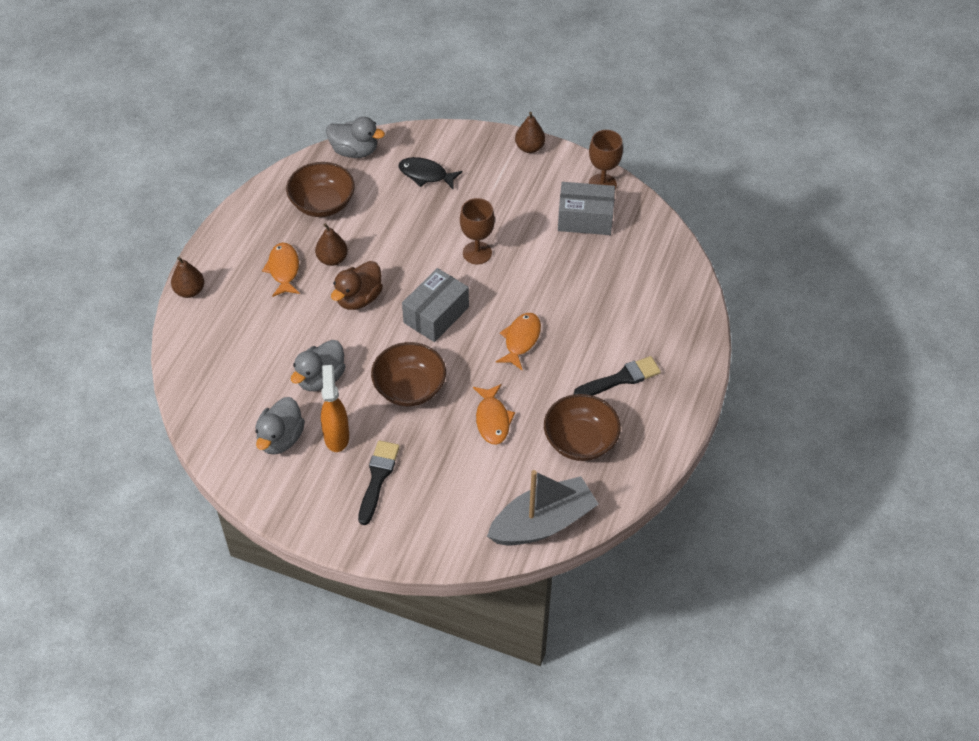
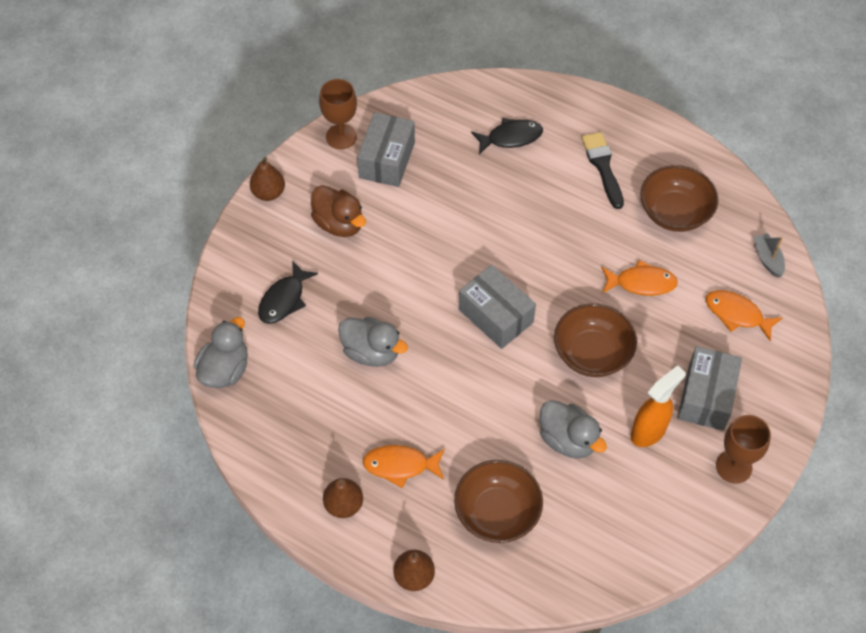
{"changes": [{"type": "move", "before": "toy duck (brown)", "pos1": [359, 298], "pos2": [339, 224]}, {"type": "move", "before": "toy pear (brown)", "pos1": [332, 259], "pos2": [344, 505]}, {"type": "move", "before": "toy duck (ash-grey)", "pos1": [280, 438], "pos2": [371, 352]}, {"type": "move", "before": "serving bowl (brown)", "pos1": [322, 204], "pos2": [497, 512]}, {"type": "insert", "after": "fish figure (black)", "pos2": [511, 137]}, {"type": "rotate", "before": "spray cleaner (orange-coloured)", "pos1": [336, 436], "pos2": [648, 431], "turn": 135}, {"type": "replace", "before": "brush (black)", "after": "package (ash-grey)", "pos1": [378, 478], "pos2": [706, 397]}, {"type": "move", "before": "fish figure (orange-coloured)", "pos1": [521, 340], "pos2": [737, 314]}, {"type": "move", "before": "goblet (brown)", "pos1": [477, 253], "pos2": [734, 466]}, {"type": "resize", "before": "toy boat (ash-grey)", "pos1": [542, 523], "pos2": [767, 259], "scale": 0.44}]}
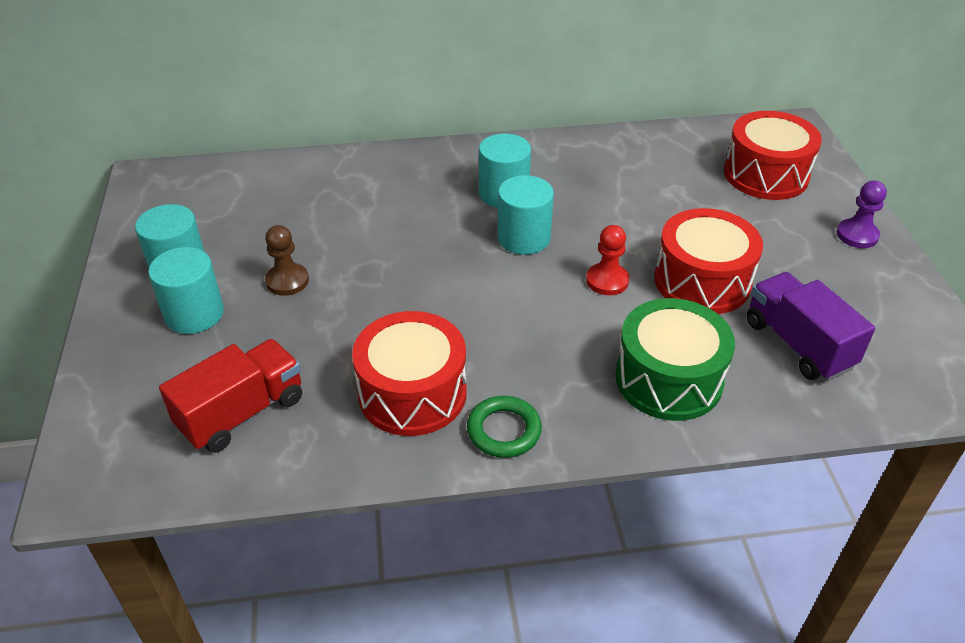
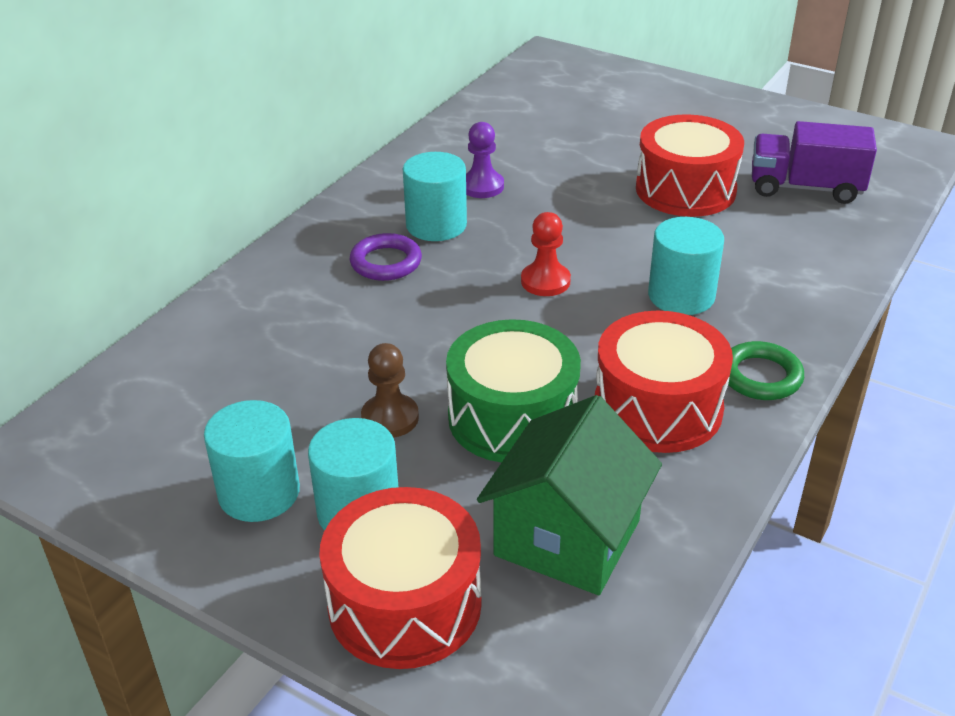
{"changes": [{"type": "move", "before": "toy drum (scarlet)", "pos1": [766, 174], "pos2": [405, 604]}, {"type": "insert", "after": "torus (violet)", "pos2": [386, 262]}, {"type": "move", "before": "toy drum (green)", "pos1": [668, 379], "pos2": [512, 417]}, {"type": "move", "before": "game pawn (violet)", "pos1": [857, 235], "pos2": [482, 186]}, {"type": "replace", "before": "lorry (scarlet)", "after": "toy house (green)", "pos1": [242, 413], "pos2": [567, 538]}, {"type": "move", "before": "game pawn (scarlet)", "pos1": [607, 281], "pos2": [545, 281]}, {"type": "move", "before": "cylinder shape (aqua)", "pos1": [523, 238], "pos2": [681, 296]}]}
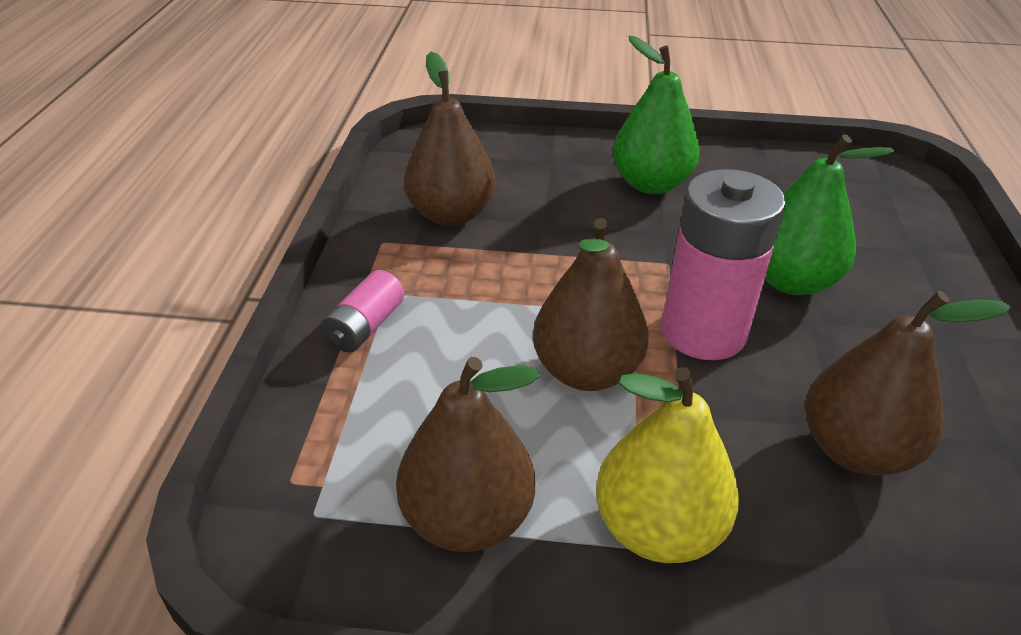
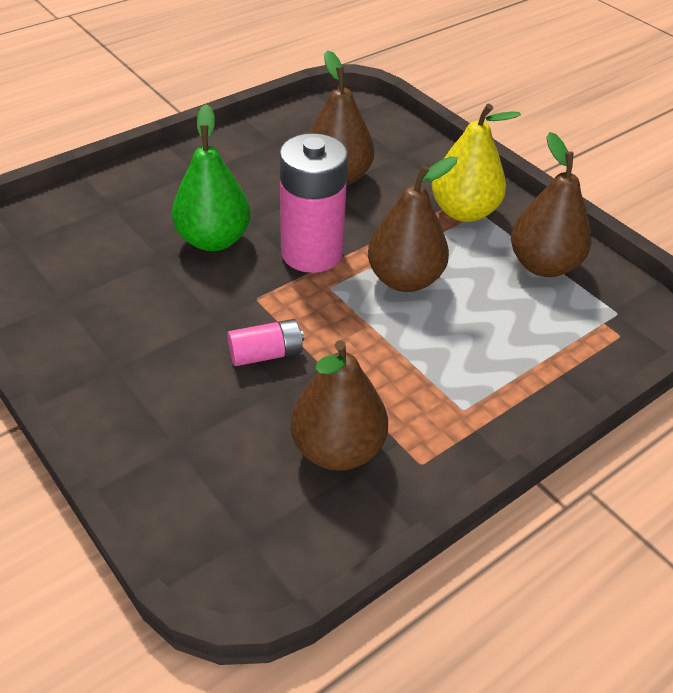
{"changes": [{"type": "move", "before": "AA battery (rosy)", "pos1": [365, 326], "pos2": [266, 354]}, {"type": "delete", "before": "toy pear (green)", "pos1": [650, 184]}]}
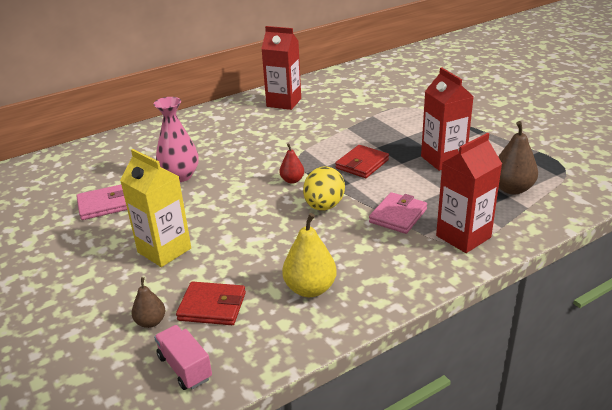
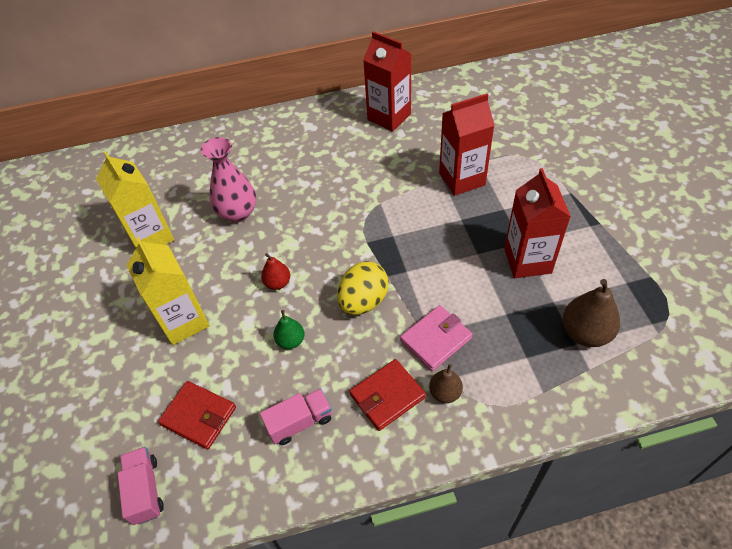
{"changes": [{"type": "replace", "before": "wallet (rosy)", "after": "milk carton (bright yellow)", "pos1": [103, 205], "pos2": [151, 237]}, {"type": "replace", "before": "toy pear (bright yellow)", "after": "lorry (rosy)", "pos1": [310, 289], "pos2": [300, 422]}, {"type": "move", "before": "toy pear (scarlet)", "pos1": [292, 180], "pos2": [277, 283]}, {"type": "insert", "after": "toy pear (green)", "pos2": [291, 341]}, {"type": "move", "before": "wallet (scarlet)", "pos1": [362, 164], "pos2": [387, 396]}, {"type": "move", "before": "toy pear (brown)", "pos1": [151, 322], "pos2": [445, 393]}, {"type": "move", "before": "milk carton (scarlet)", "pos1": [463, 236], "pos2": [462, 179]}]}
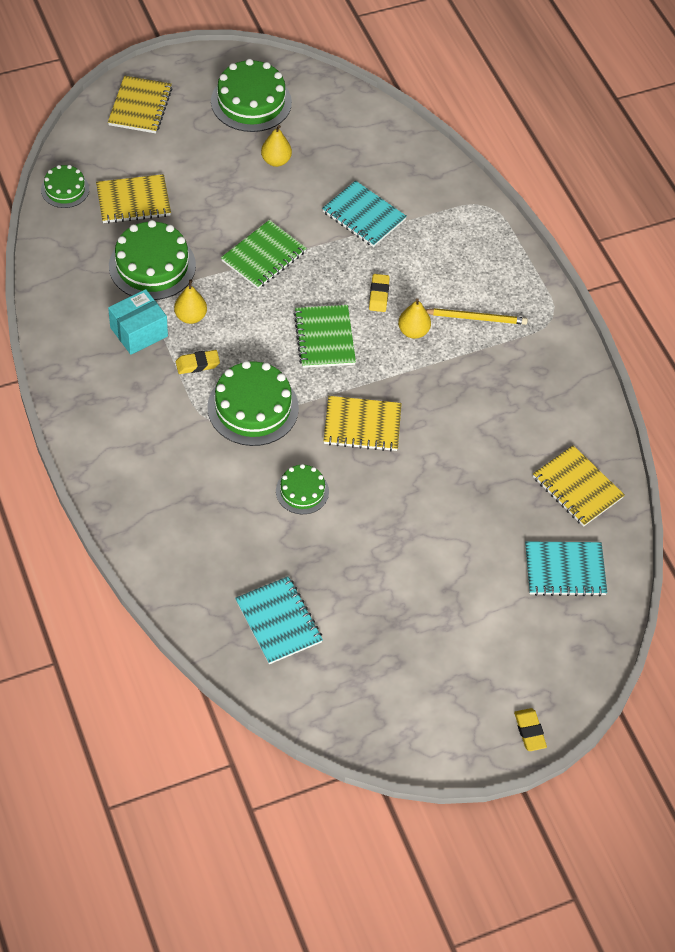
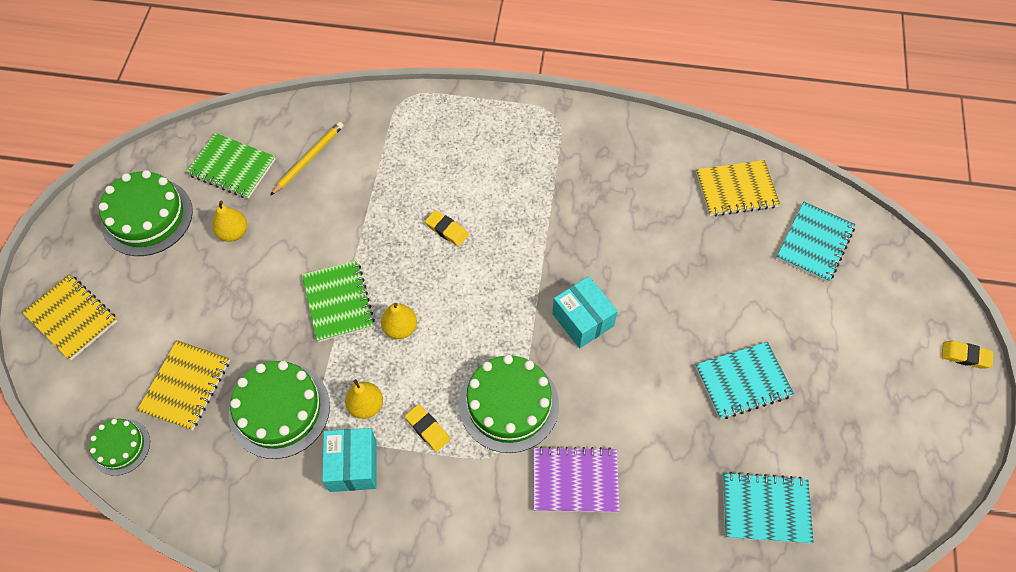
{"changes": [{"type": "move", "before": "exercise book (green)", "pos1": [324, 338], "pos2": [232, 167]}, {"type": "move", "before": "wooden pencil (bright yellow)", "pos1": [475, 318], "pos2": [308, 159]}, {"type": "move", "before": "toy pear (bright yellow)", "pos1": [413, 331], "pos2": [400, 328]}, {"type": "rotate", "before": "gum eraser (bright yellow)", "pos1": [197, 364], "pos2": [427, 429], "turn": -60}, {"type": "insert", "after": "exercise book (violet)", "pos2": [575, 481]}, {"type": "replace", "before": "exercise book (bright yellow)", "after": "package (aqua)", "pos1": [362, 425], "pos2": [583, 320]}, {"type": "move", "before": "exercise book (aqua)", "pos1": [363, 216], "pos2": [742, 381]}, {"type": "delete", "before": "layer cake (green)", "pos1": [302, 491]}]}
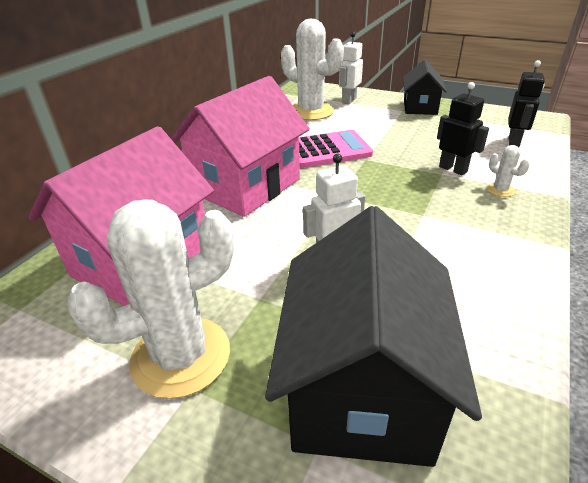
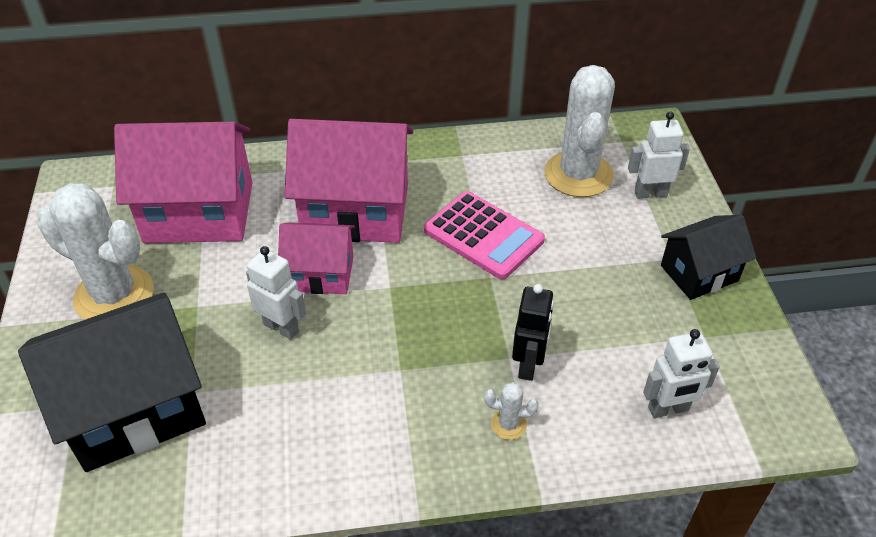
{"changes": [{"type": "insert", "after": "toy house (rosy)", "pos2": [321, 274]}, {"type": "rotate", "before": "cactus (white)", "pos1": [500, 190], "pos2": [508, 424], "turn": 75}, {"type": "recolor", "before": "robot figure (black)", "after": "robot figure (white)", "pos1": [514, 142], "pos2": [668, 409]}]}
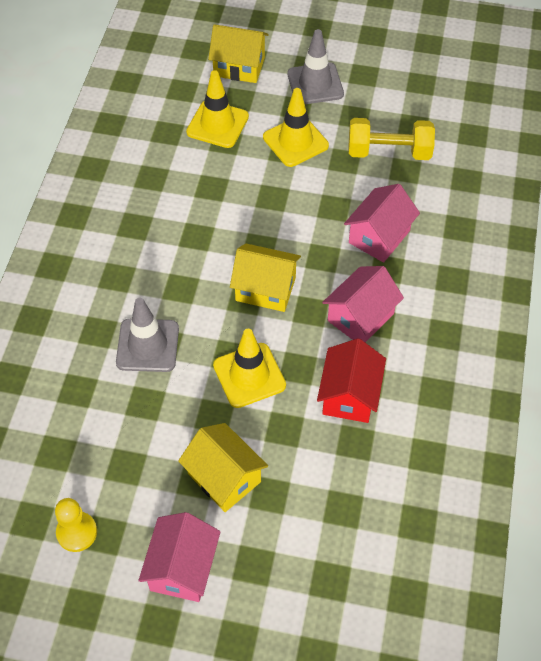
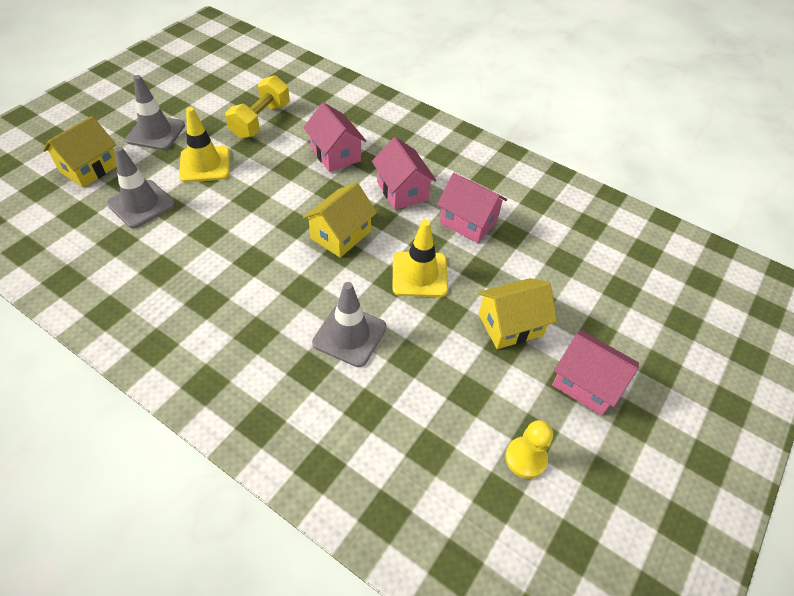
{"changes": [{"type": "recolor", "before": "road cone (bright yellow)", "after": "road cone (ash-grey)", "pos1": [217, 124], "pos2": [141, 204]}, {"type": "recolor", "before": "toy house (scarlet)", "after": "toy house (rosy)", "pos1": [349, 395], "pos2": [468, 222]}]}
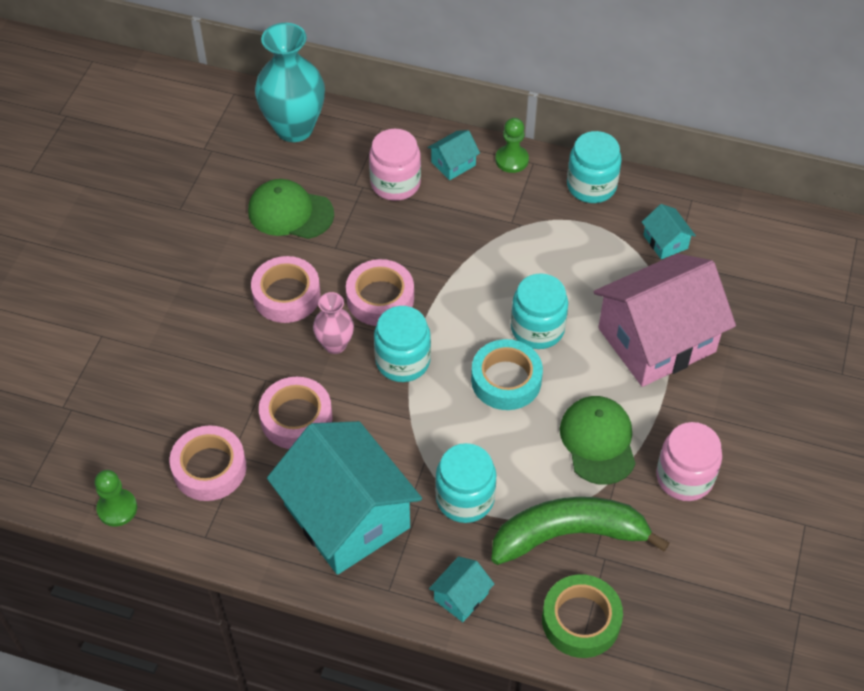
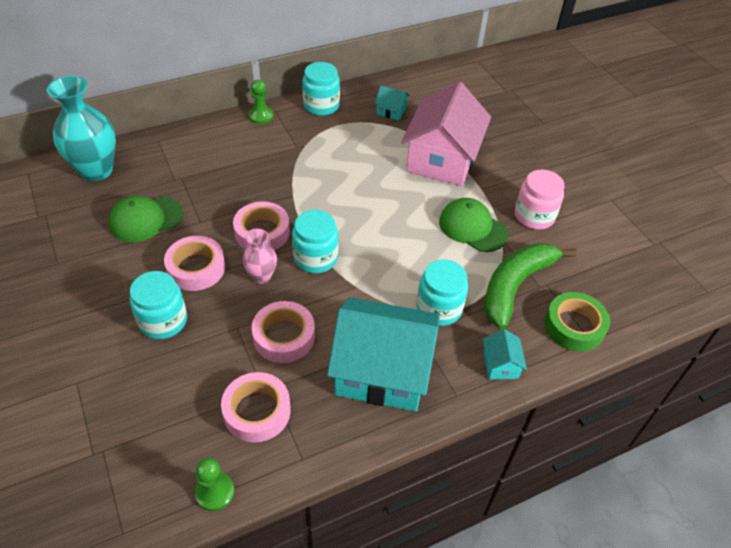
{"changes": [{"type": "move", "before": "jar (aqua)", "pos1": [537, 329], "pos2": [163, 321]}, {"type": "delete", "before": "jar (rosy)", "pos1": [395, 183]}, {"type": "delete", "before": "toy house (aqua)", "pos1": [453, 164]}, {"type": "delete", "before": "tape (aqua)", "pos1": [506, 380]}]}
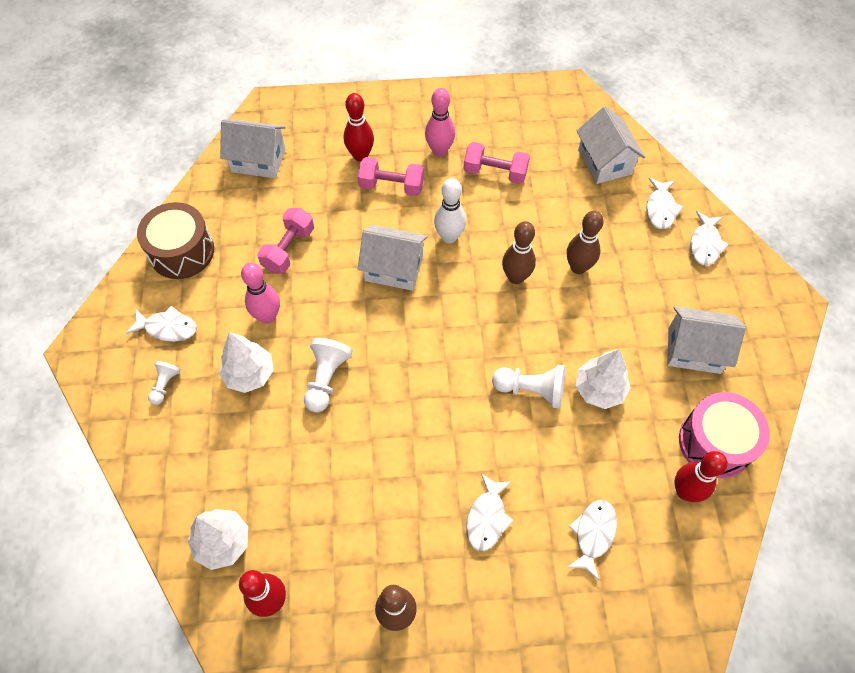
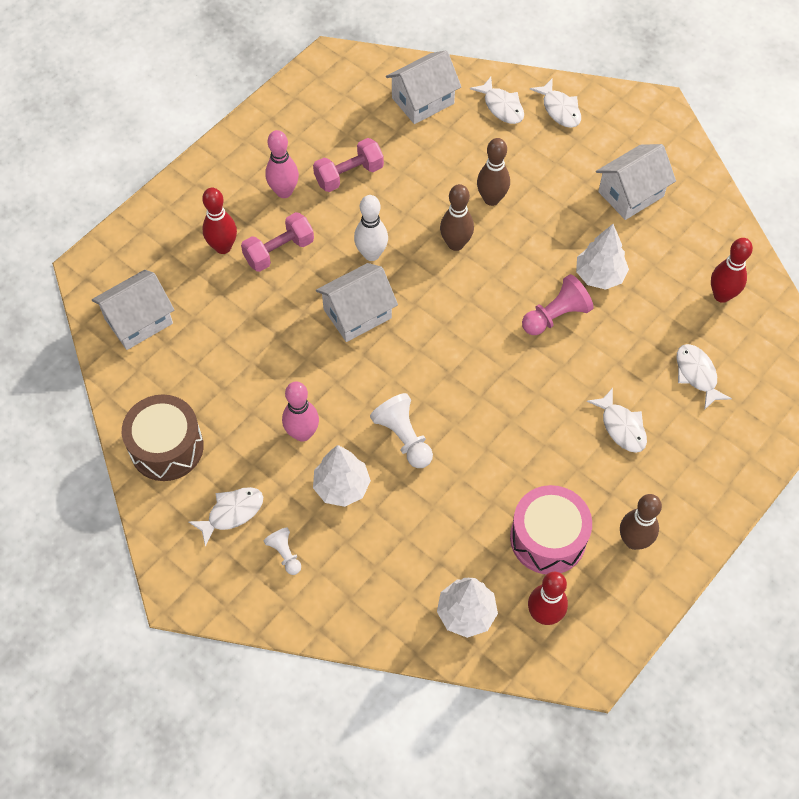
{"changes": [{"type": "rotate", "before": "toy house (white)", "pos1": [604, 162], "pos2": [423, 100], "turn": -60}, {"type": "move", "before": "toy drum (rosy)", "pos1": [715, 443], "pos2": [548, 538]}, {"type": "recolor", "before": "game pawn (white)", "after": "game pawn (rosy)", "pos1": [531, 390], "pos2": [556, 316]}, {"type": "delete", "before": "dumbbell (rosy)", "pos1": [289, 249]}]}
